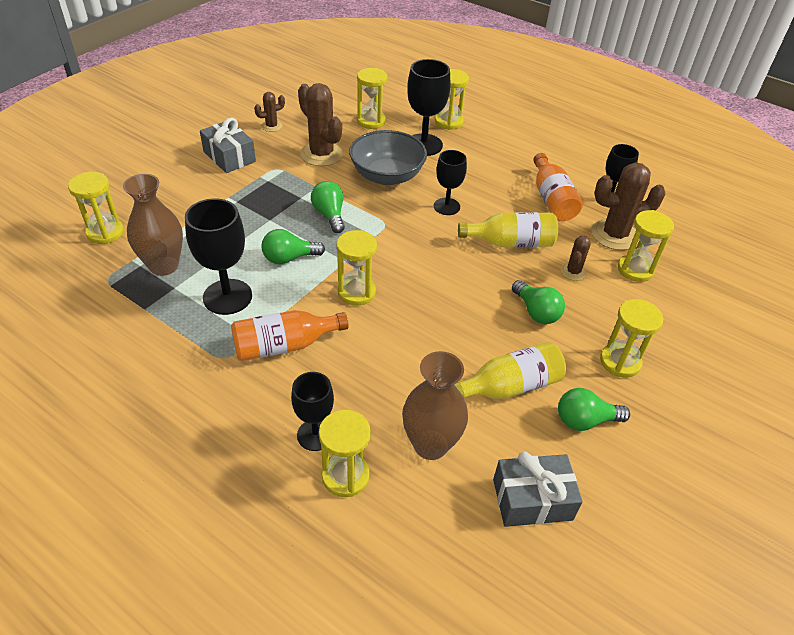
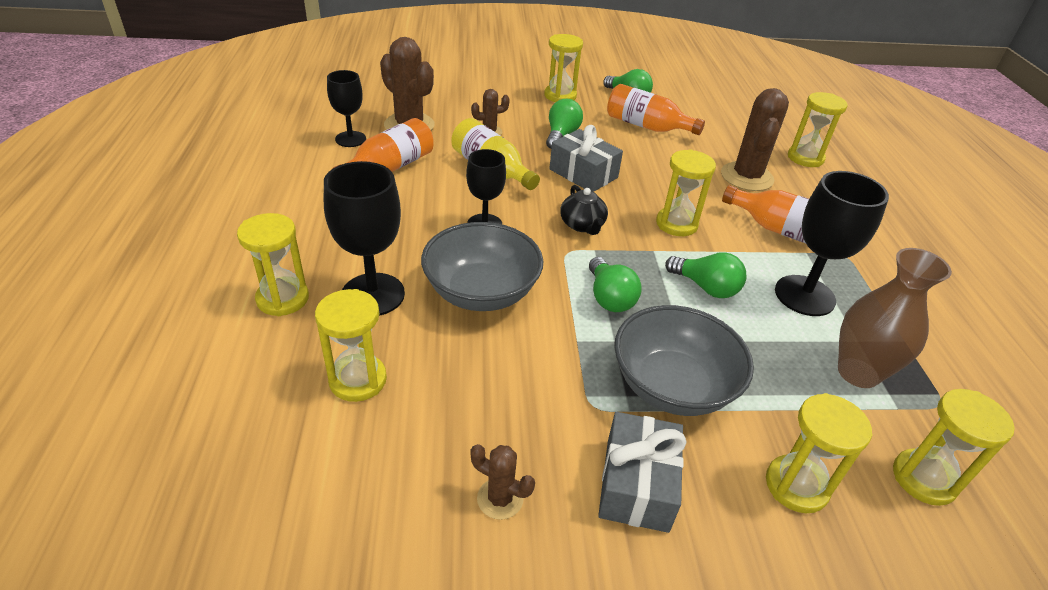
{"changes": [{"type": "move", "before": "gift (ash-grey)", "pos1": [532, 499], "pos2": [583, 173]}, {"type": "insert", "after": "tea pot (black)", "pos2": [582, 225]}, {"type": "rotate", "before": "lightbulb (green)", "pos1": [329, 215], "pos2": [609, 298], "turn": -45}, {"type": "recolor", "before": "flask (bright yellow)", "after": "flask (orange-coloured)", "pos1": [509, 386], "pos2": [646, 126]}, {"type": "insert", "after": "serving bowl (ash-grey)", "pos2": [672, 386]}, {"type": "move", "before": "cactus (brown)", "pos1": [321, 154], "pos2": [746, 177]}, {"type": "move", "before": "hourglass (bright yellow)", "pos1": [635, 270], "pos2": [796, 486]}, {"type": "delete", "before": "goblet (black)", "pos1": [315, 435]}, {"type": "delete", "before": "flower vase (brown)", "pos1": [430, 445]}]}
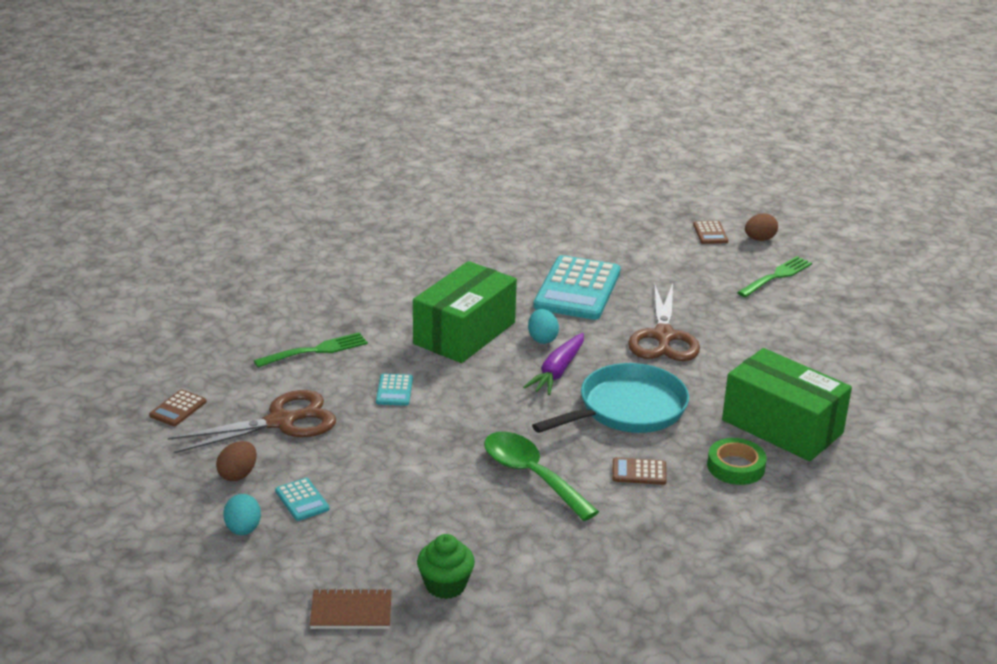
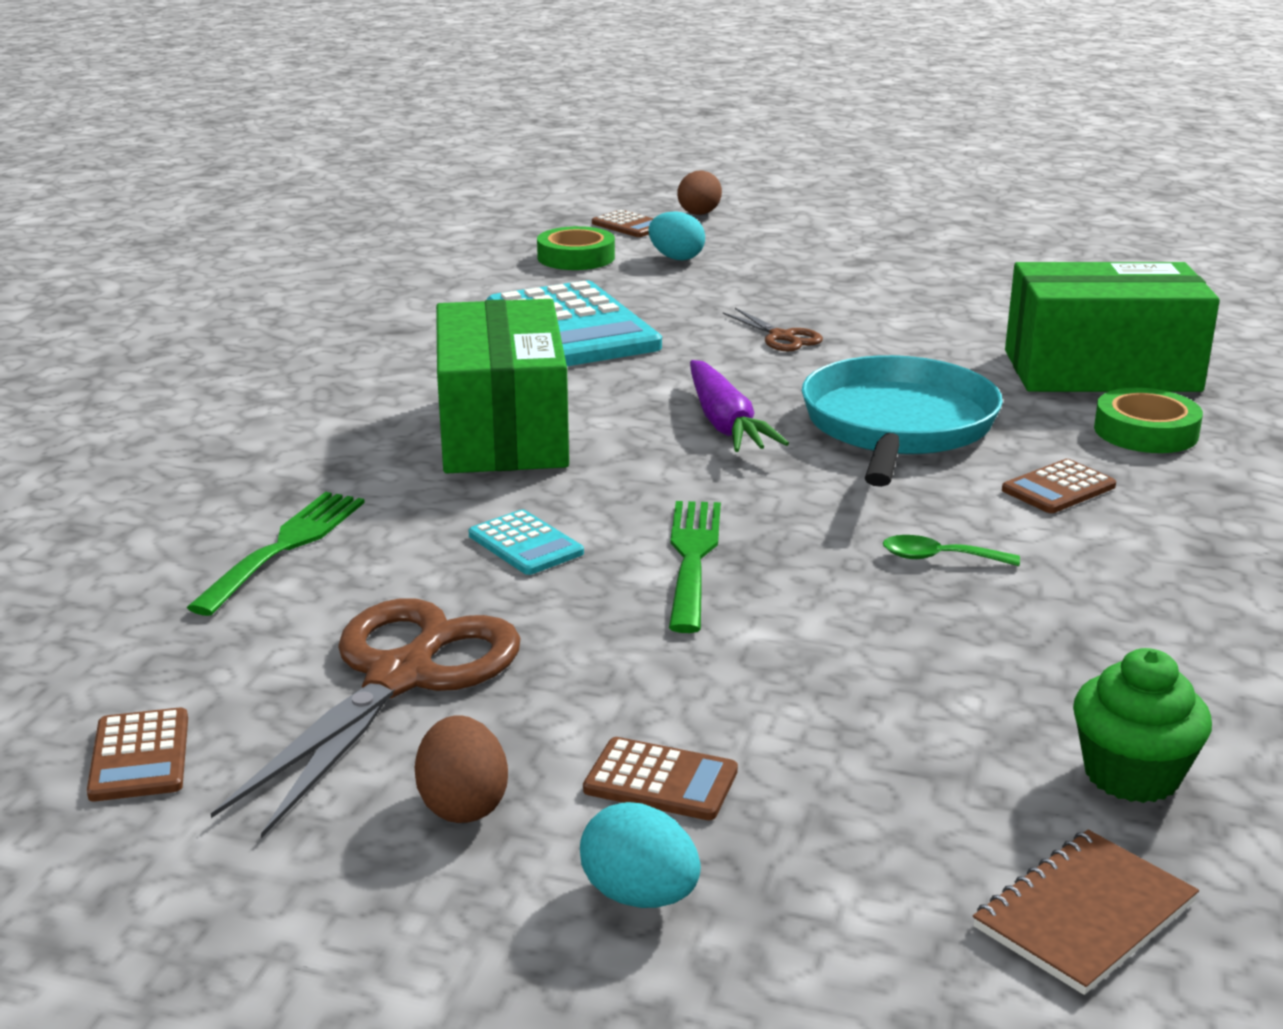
{"changes": [{"type": "insert", "after": "tape (green)", "pos2": [576, 257]}, {"type": "recolor", "before": "calculator (aqua)", "after": "calculator (brown)", "pos1": [302, 500], "pos2": [661, 781]}, {"type": "move", "before": "egg (aqua)", "pos1": [542, 339], "pos2": [676, 258]}, {"type": "move", "before": "dinner fork (green)", "pos1": [776, 276], "pos2": [692, 558]}, {"type": "resize", "before": "shears (brown)", "pos1": [663, 337], "pos2": [781, 337], "scale": 0.48}, {"type": "resize", "before": "tablespoon (green)", "pos1": [531, 475], "pos2": [939, 558], "scale": 0.44}]}
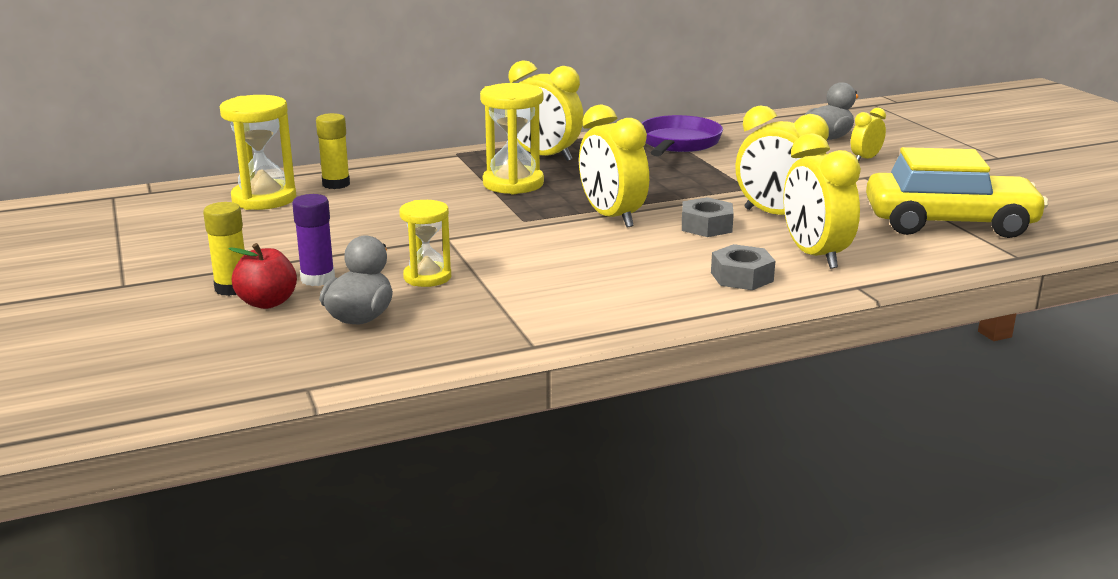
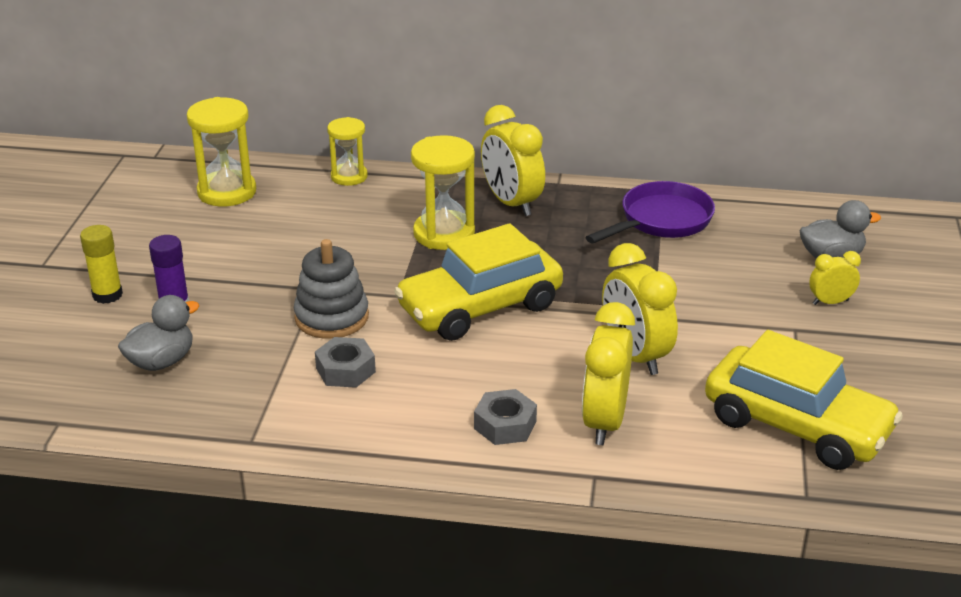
{"changes": [{"type": "insert", "after": "stacking toy (ash-grey)", "pos2": [331, 317]}, {"type": "move", "before": "hexagon nut (ash-grey)", "pos1": [706, 226], "pos2": [345, 370]}, {"type": "move", "before": "hourglass (bright yellow)", "pos1": [427, 277], "pos2": [349, 176]}, {"type": "replace", "before": "clock (bright yellow)", "after": "car (bright yellow)", "pos1": [611, 217], "pos2": [480, 307]}, {"type": "delete", "before": "toy apple (scarlet)", "pos1": [267, 302]}, {"type": "delete", "before": "glue stick (bright yellow)", "pos1": [336, 184]}]}
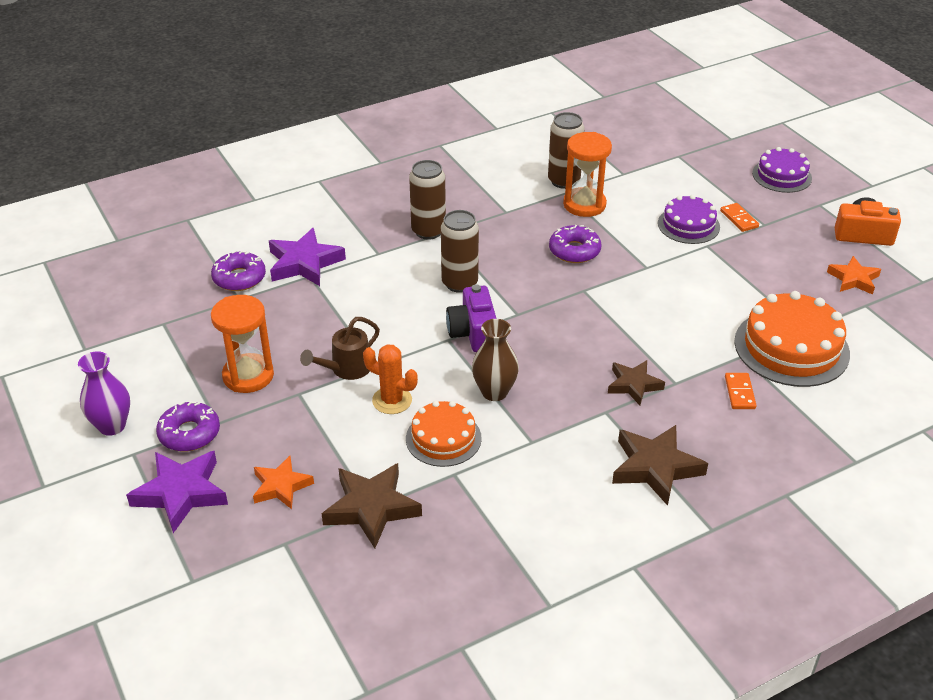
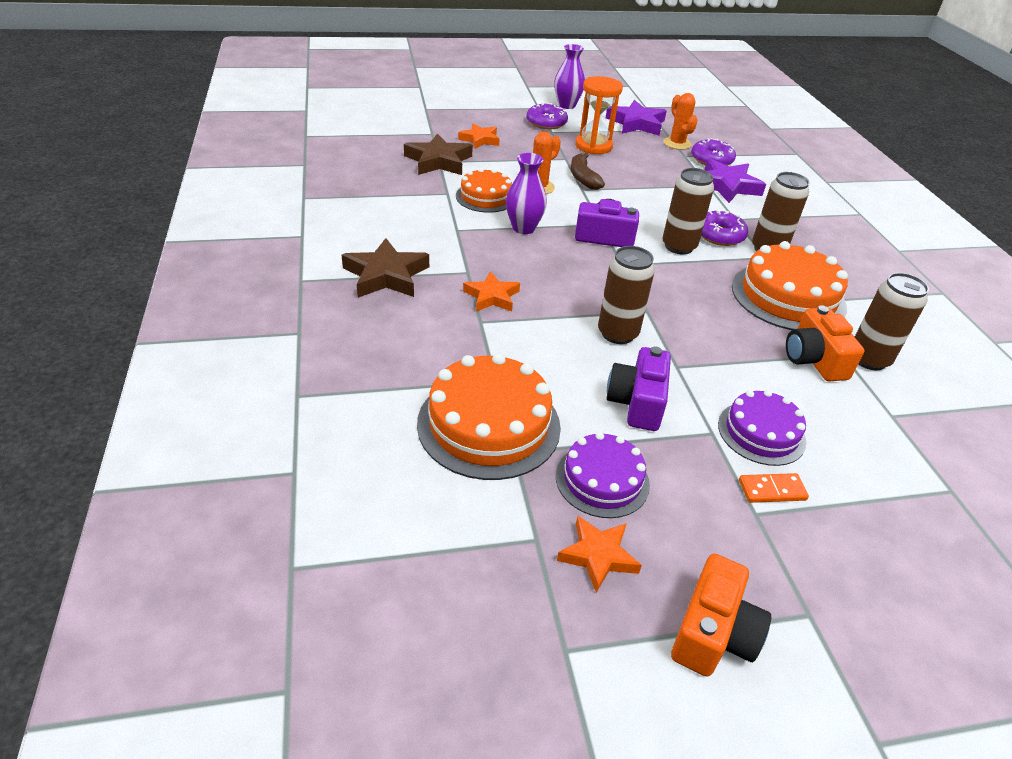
{"changes": [{"type": "recolor", "before": "five-pointed star (brown)", "after": "five-pointed star (orange-coloured)", "pos1": [634, 385], "pos2": [492, 297]}, {"type": "recolor", "before": "flower vase (brown)", "after": "flower vase (violet)", "pos1": [494, 392], "pos2": [523, 228]}, {"type": "move", "before": "layer cake (violet)", "pos1": [781, 176], "pos2": [602, 480]}, {"type": "replace", "before": "watering can (brown)", "after": "banana fruit (brown)", "pos1": [346, 369], "pos2": [583, 178]}, {"type": "insert", "after": "soda can (brown)", "pos2": [617, 333]}, {"type": "move", "before": "five-pointed star (violet)", "pos1": [181, 493], "pos2": [636, 123]}, {"type": "insert", "after": "photo camera (violet)", "pos2": [637, 403]}, {"type": "insert", "after": "cactus (orange-coloured)", "pos2": [677, 144]}, {"type": "move", "before": "glazed donut (violet)", "pos1": [574, 251], "pos2": [719, 235]}, {"type": "insert", "after": "layer cake (orange-coloured)", "pos2": [788, 297]}, {"type": "replace", "before": "hourglass (orange-coloured)", "after": "photo camera (orange-coloured)", "pos1": [584, 205], "pos2": [814, 359]}, {"type": "delete", "before": "domino (orange-coloured)", "pos1": [740, 393]}]}
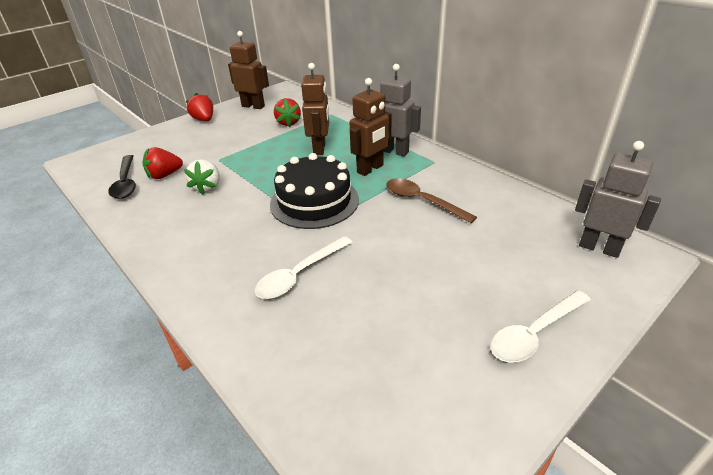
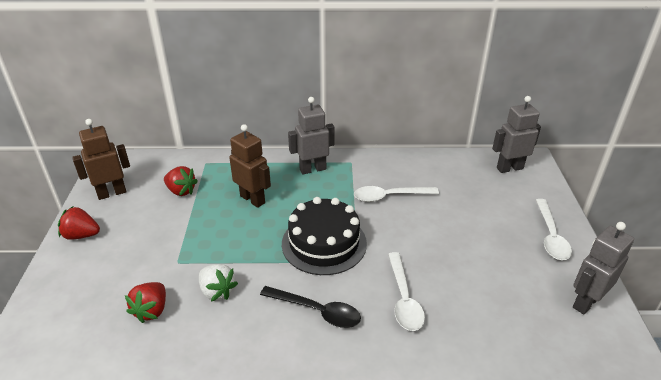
{"changes": [{"type": "move", "before": "tablespoon (black)", "pos1": [126, 183], "pos2": [317, 311]}, {"type": "recolor", "before": "tablespoon (brown)", "after": "tablespoon (white)", "pos1": [422, 201], "pos2": [389, 196]}, {"type": "insert", "after": "robot figure (ash-grey)", "pos2": [585, 302]}, {"type": "delete", "before": "robot figure (brown)", "pos1": [370, 169]}]}
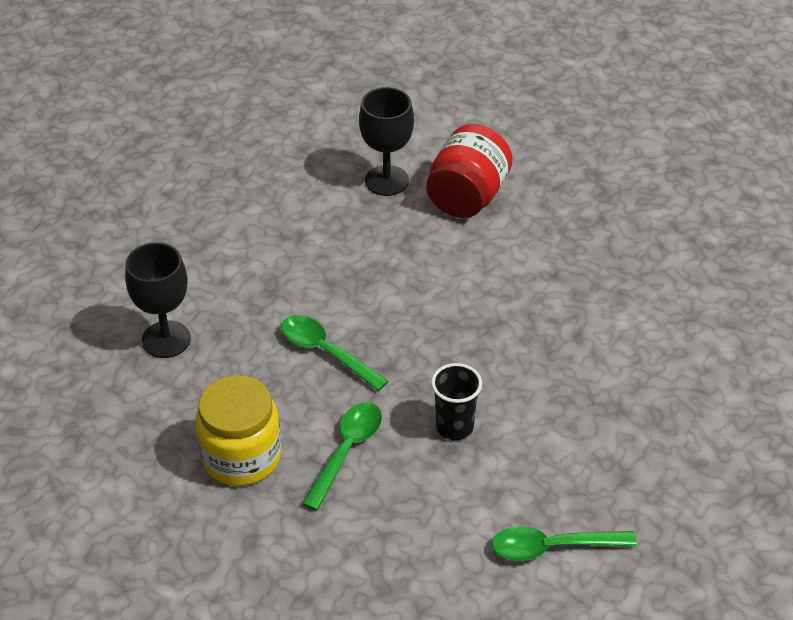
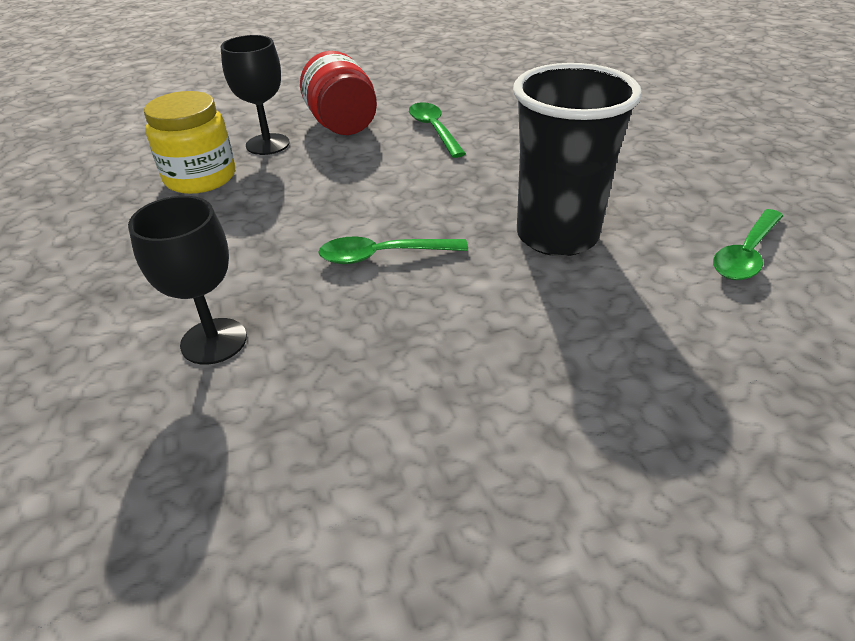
{"changes": [{"type": "move", "before": "jar (bright yellow)", "pos1": [241, 456], "pos2": [200, 177]}, {"type": "move", "before": "tablespoon (green)", "pos1": [346, 451], "pos2": [434, 130]}, {"type": "resize", "before": "cup (black)", "pos1": [454, 427], "pos2": [557, 236], "scale": 2.04}]}
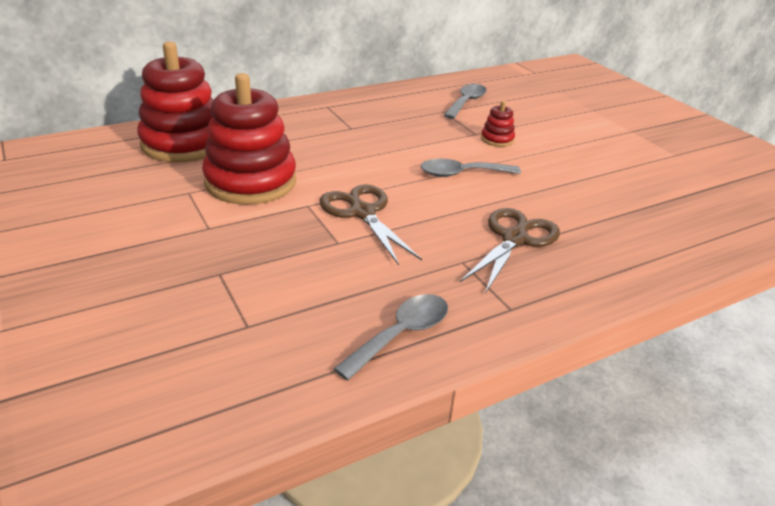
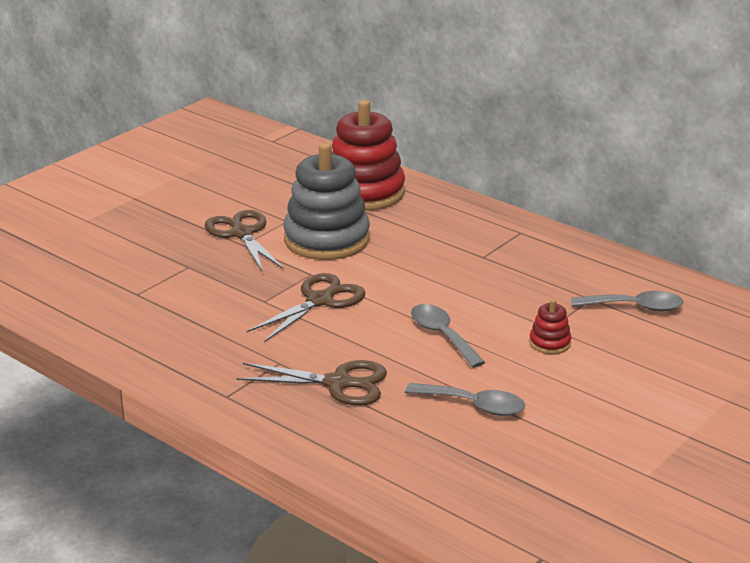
{"changes": [{"type": "insert", "after": "shears (brown)", "pos2": [241, 233]}, {"type": "recolor", "before": "stacking toy (scarlet)", "after": "stacking toy (ash-grey)", "pos1": [251, 182], "pos2": [326, 239]}, {"type": "move", "before": "tablespoon (ash-grey)", "pos1": [401, 334], "pos2": [474, 405]}]}
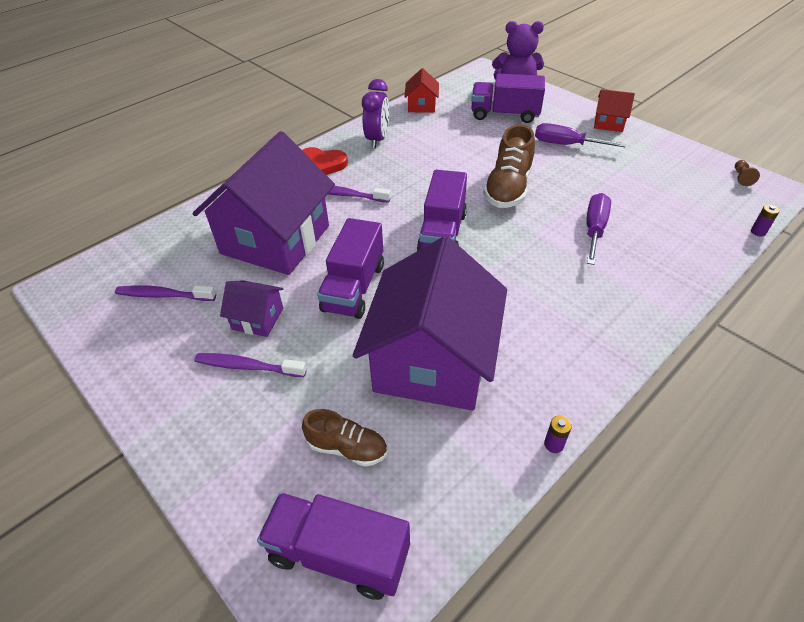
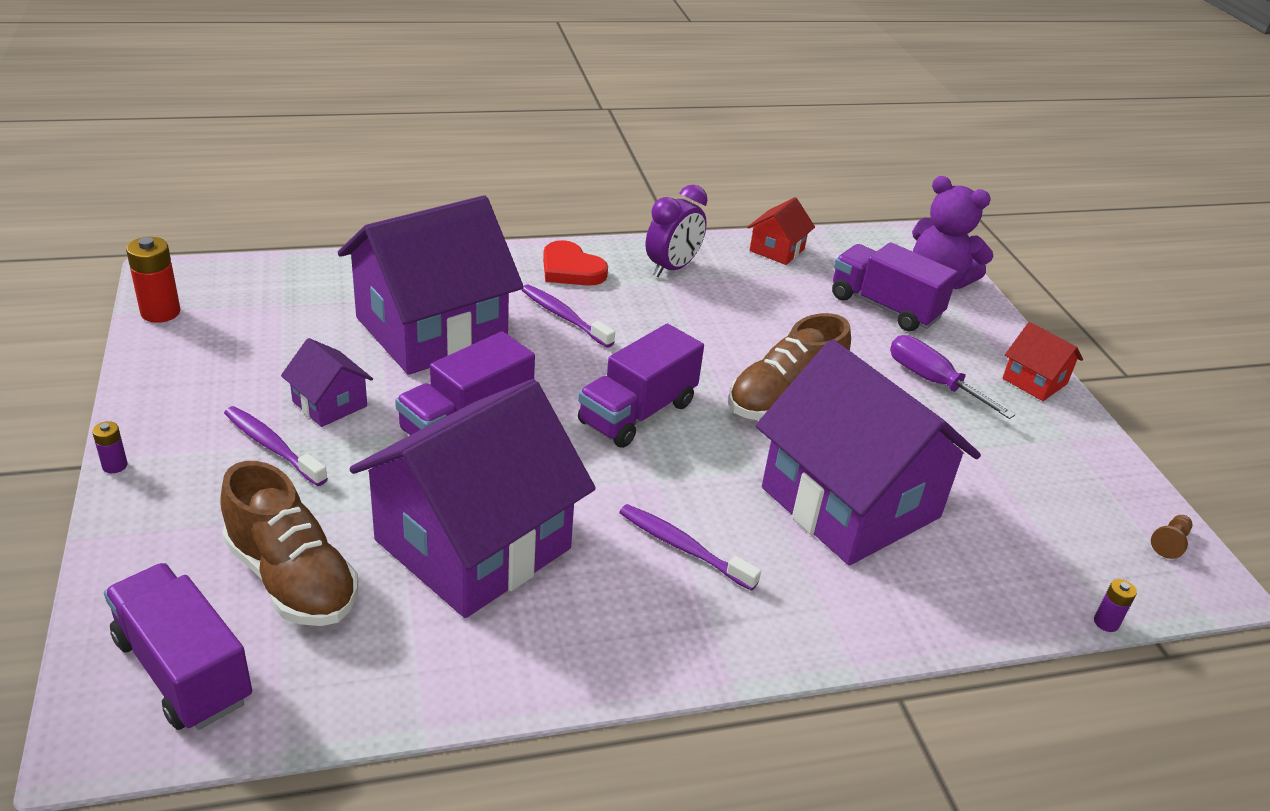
{"changes": [{"type": "move", "before": "AA battery (violet)", "pos1": [553, 444], "pos2": [115, 465]}, {"type": "insert", "after": "AA battery (scarlet)", "pos2": [160, 312]}, {"type": "resize", "before": "sneaker (brown)", "pos1": [347, 448], "pos2": [292, 579], "scale": 1.65}, {"type": "move", "before": "tooth brush (violet)", "pos1": [163, 295], "pos2": [683, 547]}, {"type": "replace", "before": "flat screwdriver (violet)", "after": "toy house (violet)", "pos1": [594, 229], "pos2": [850, 503]}]}
